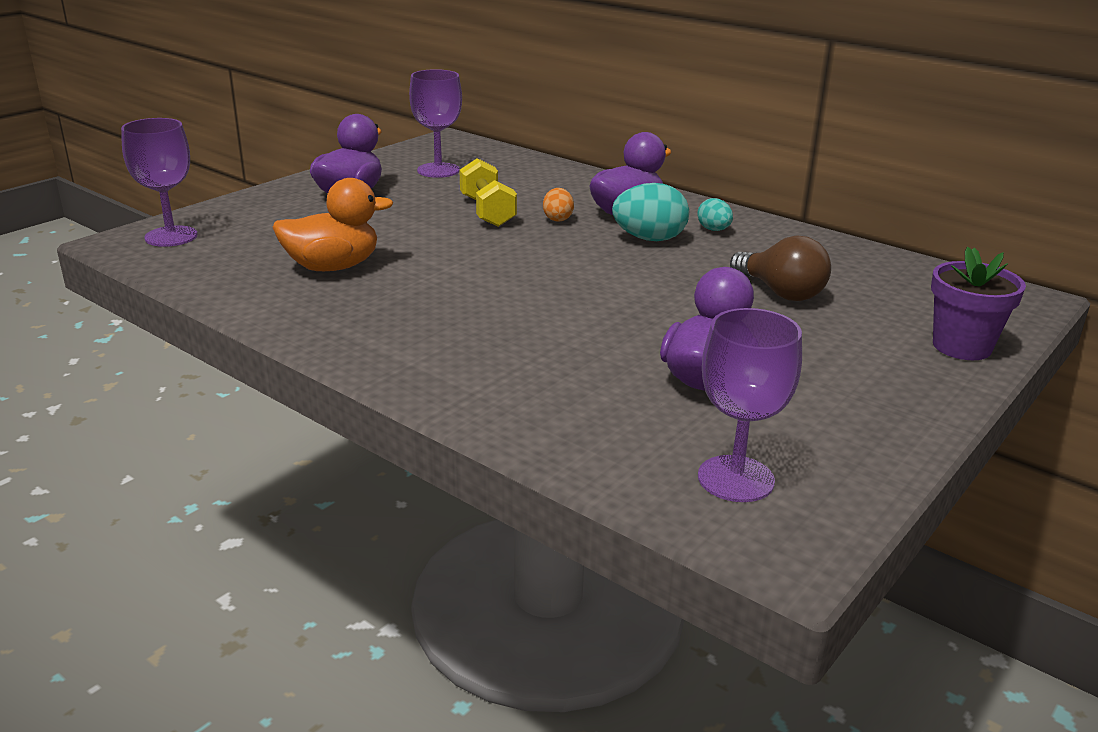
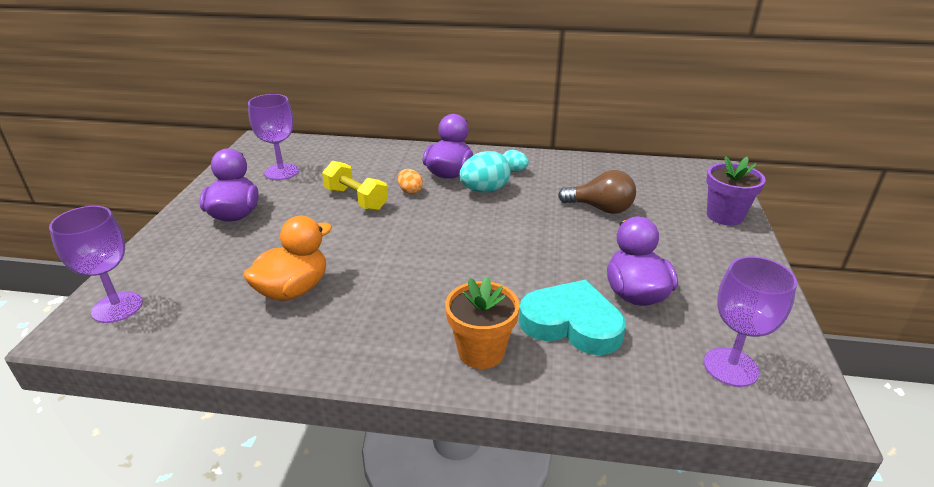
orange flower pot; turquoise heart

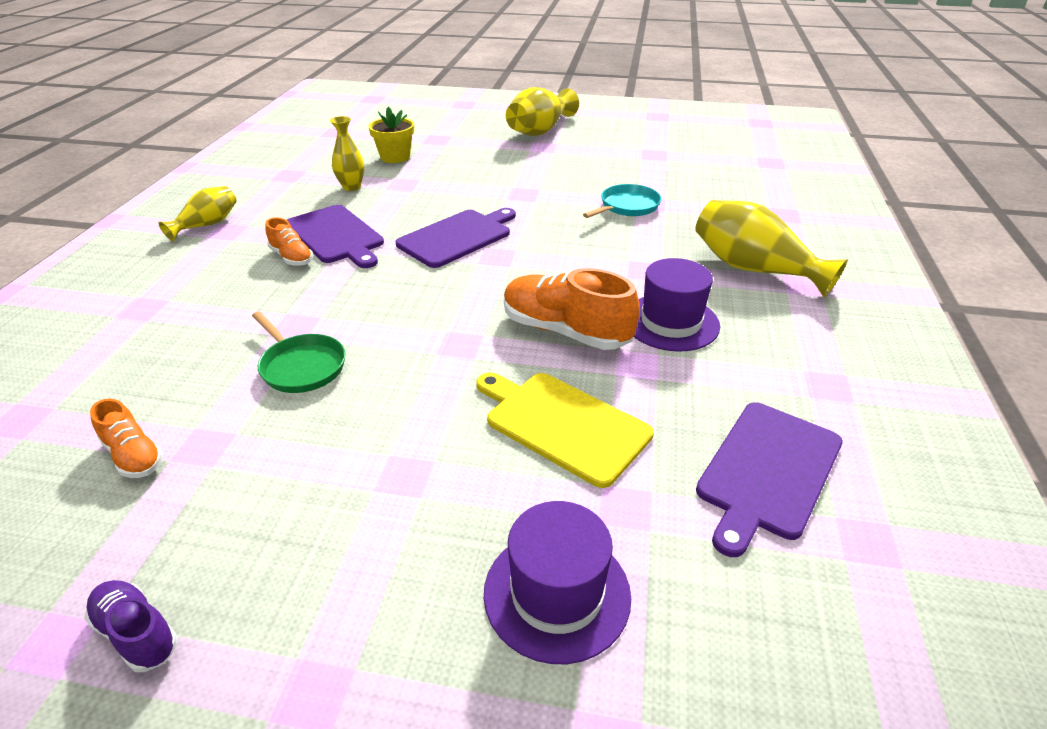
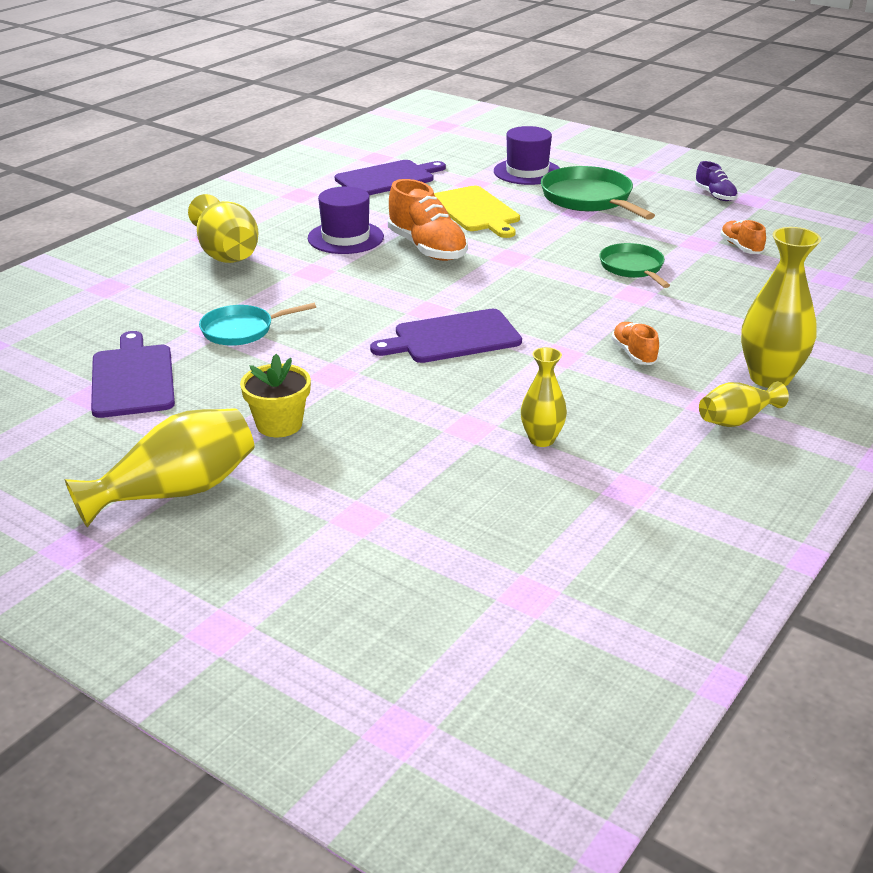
purple cutting board (no. 1 from left); yellow flower pot; green pan (no. 1 from left); yellow vase (no. 5 from left)

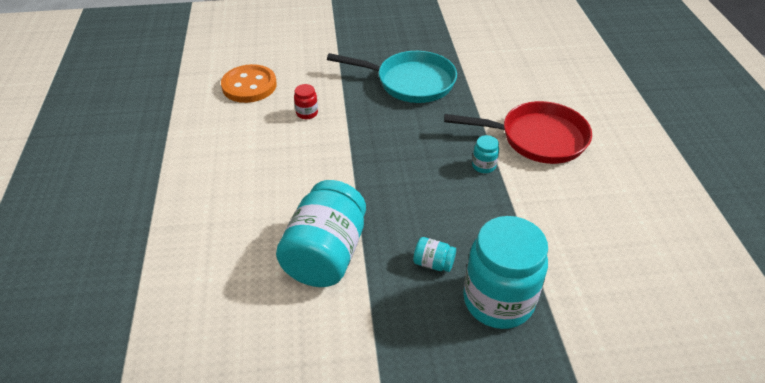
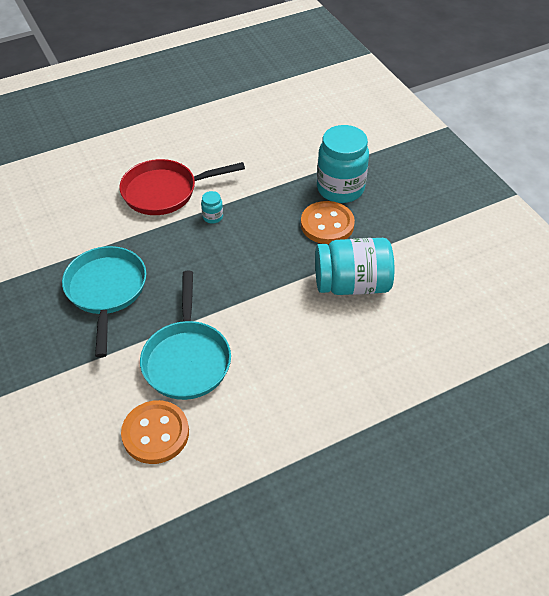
turquoise pan (no. 2 from left); orange button (no. 2 from left); red pan

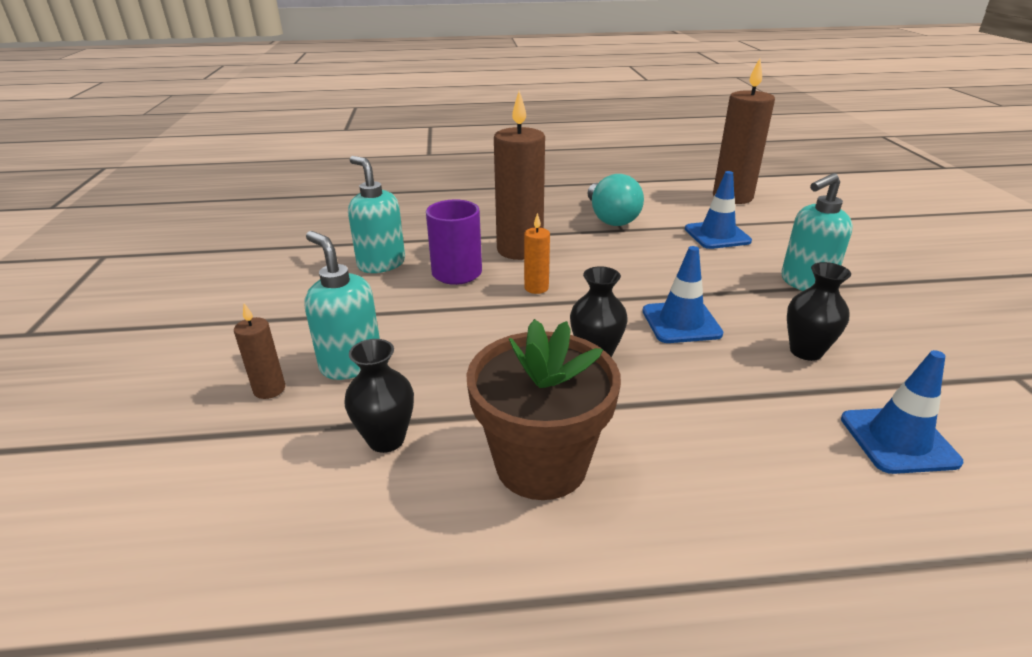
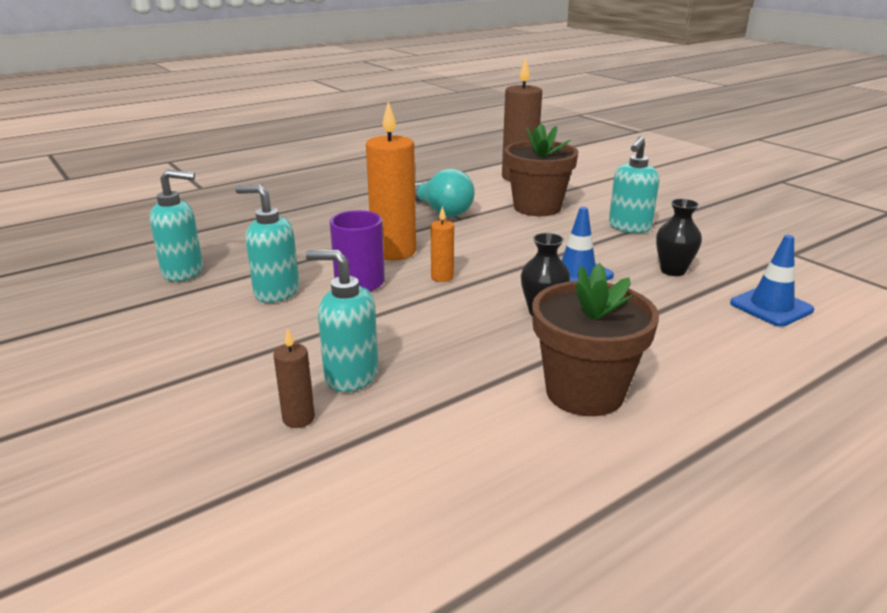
black vase (no. 1 from left in the first image); orange candle (no. 1 from left); brown flower pot (no. 1 from left); turquoise soap dispenser (no. 1 from left)

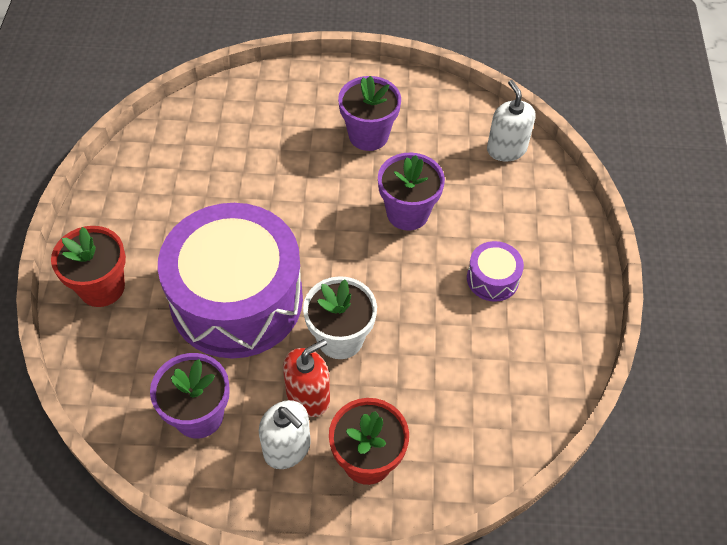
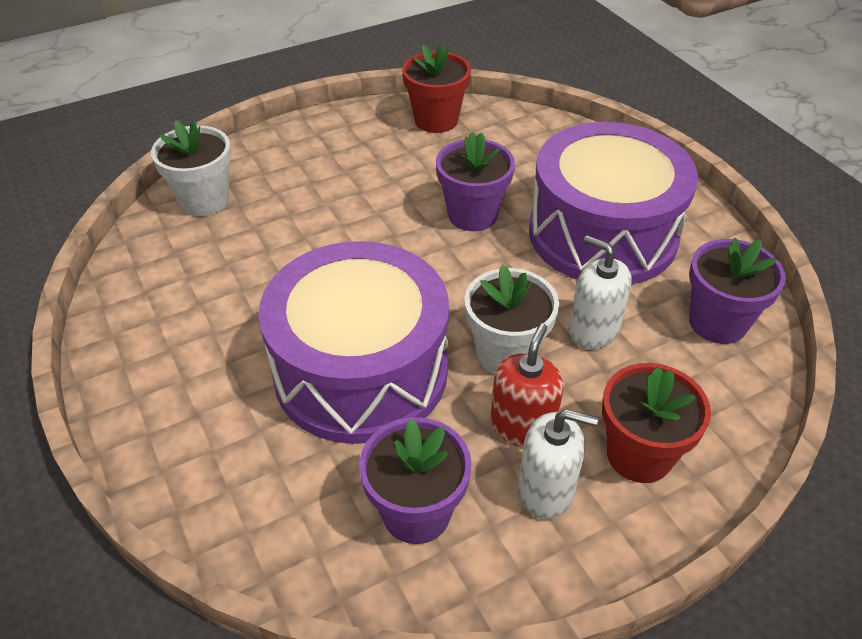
red flower pot (no. 1 from left); purple flower pot (no. 3 from left); purple drum (no. 2 from left); white soap dispenser (no. 2 from left); white flower pot (no. 1 from left)

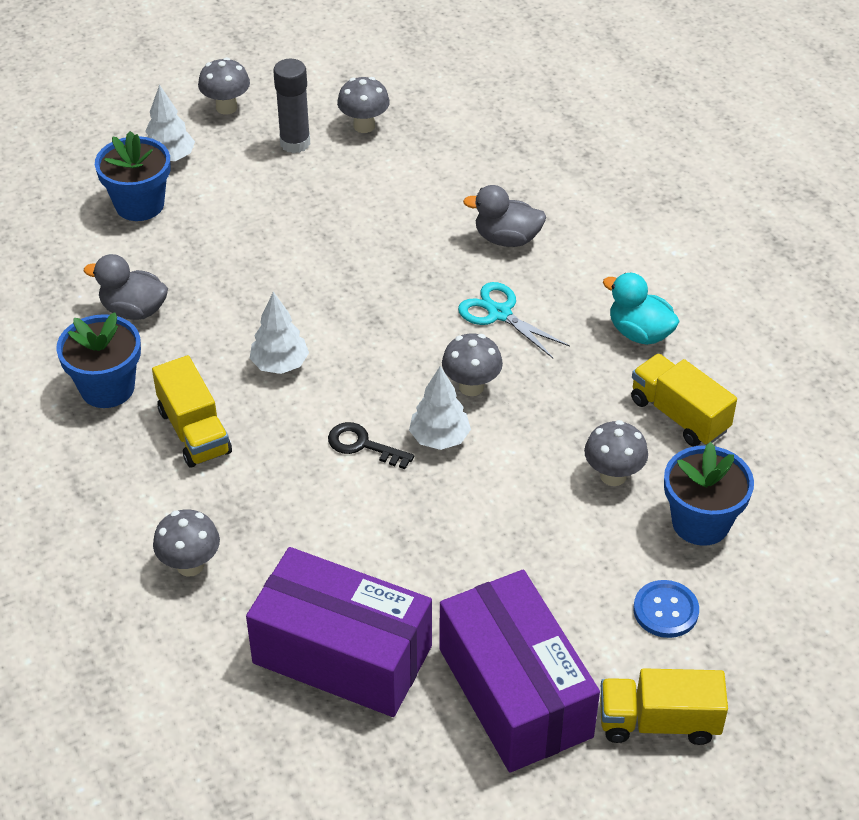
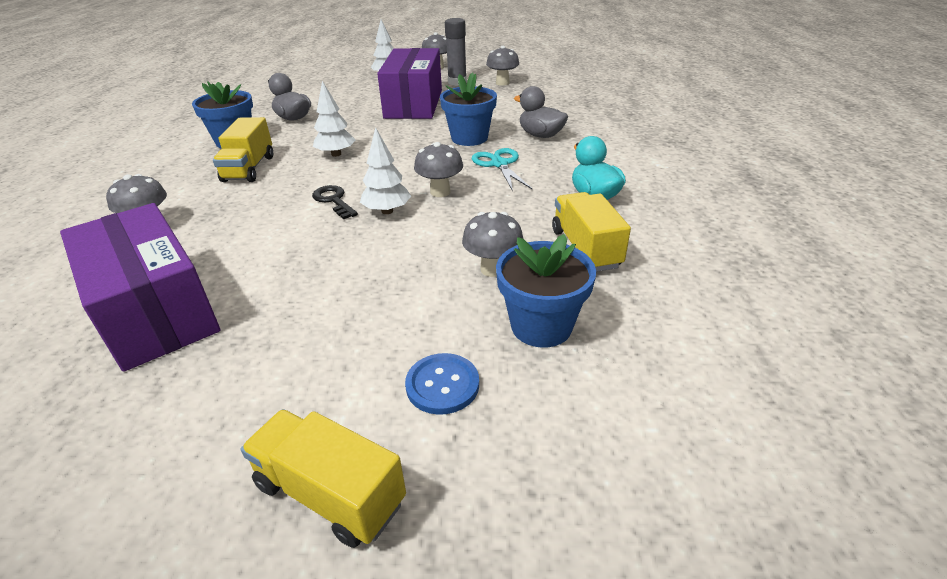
blue flower pot (no. 2 from left); purple box (no. 2 from left)

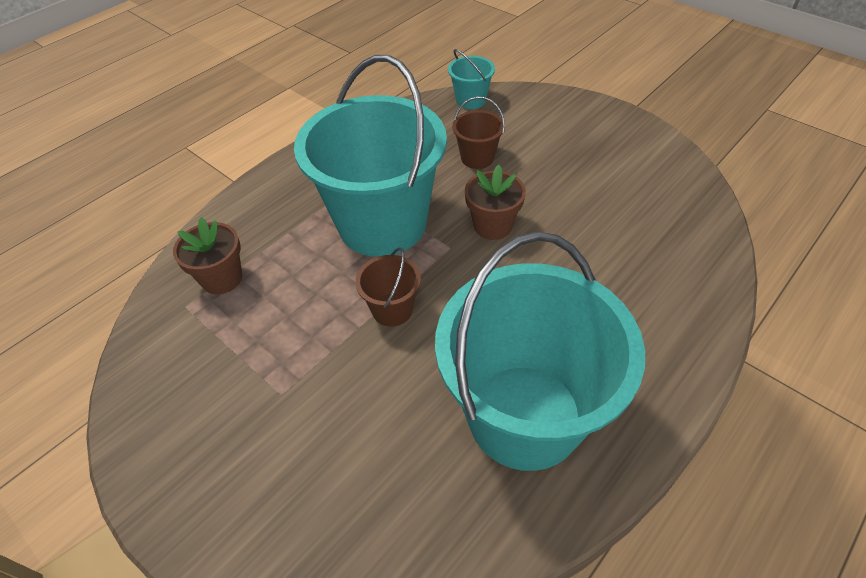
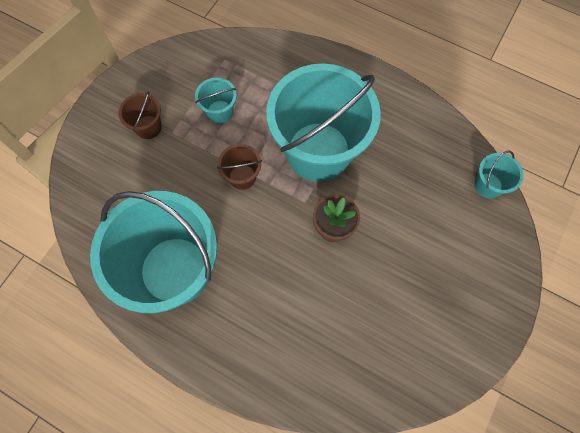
brown flower pot (no. 1 from left in the first image); brown bucket (no. 1 from left); turquoise bucket (no. 2 from left)

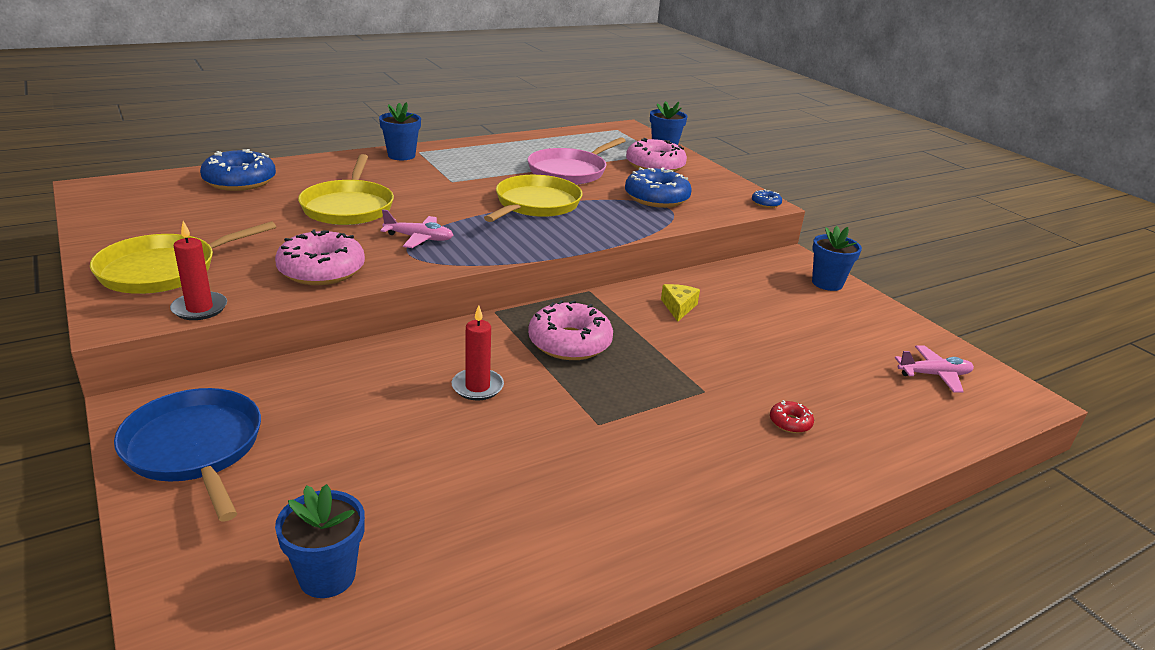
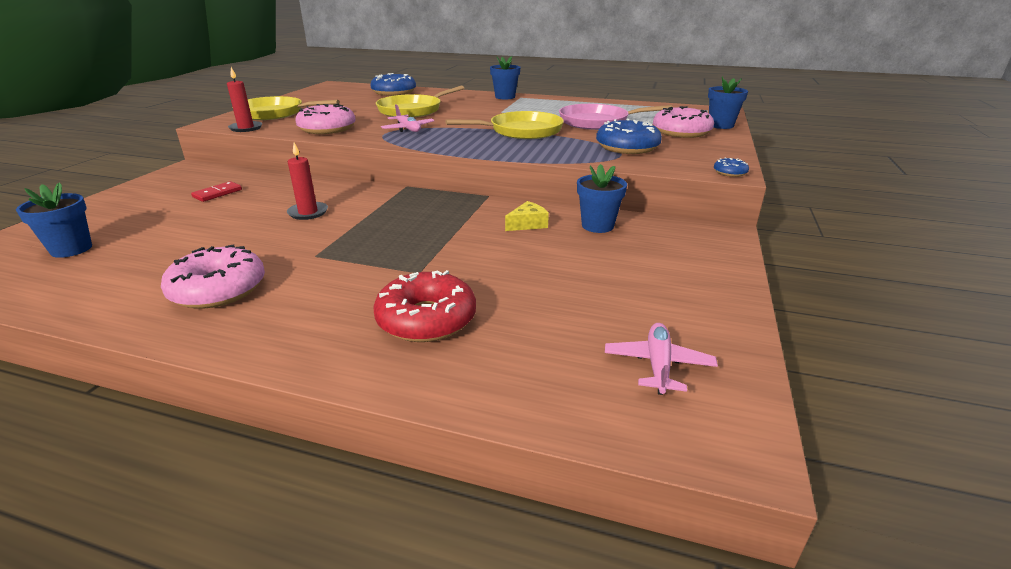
blue pan; pink donut (no. 1 from left); red donut; blue flower pot (no. 3 from left); pink plane (no. 2 from left); red domino

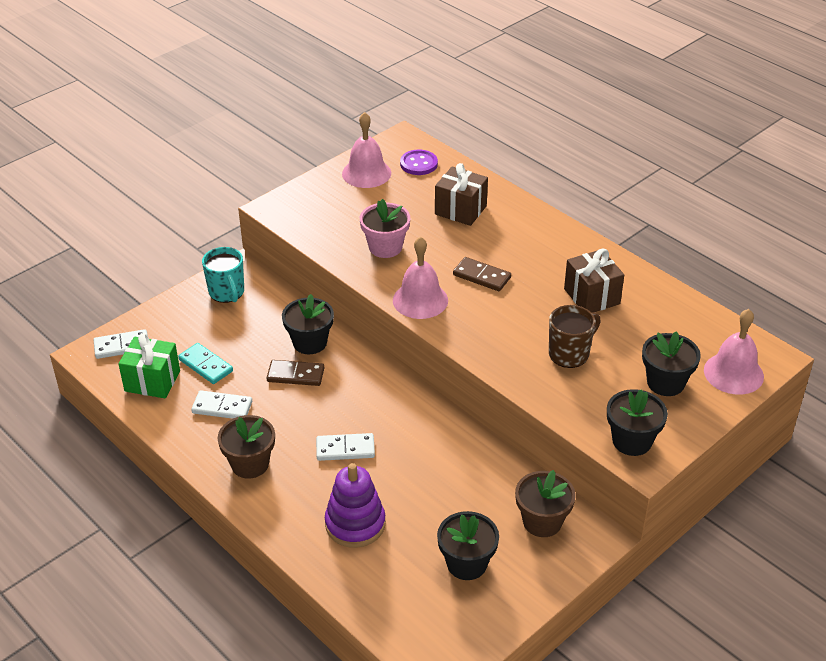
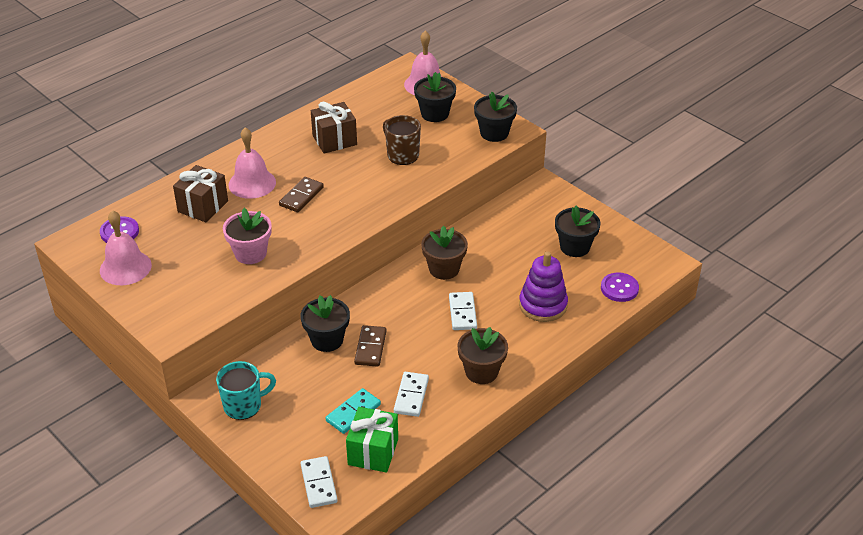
pink bell (no. 2 from left); brown flower pot (no. 1 from left); purple button (no. 2 from left)

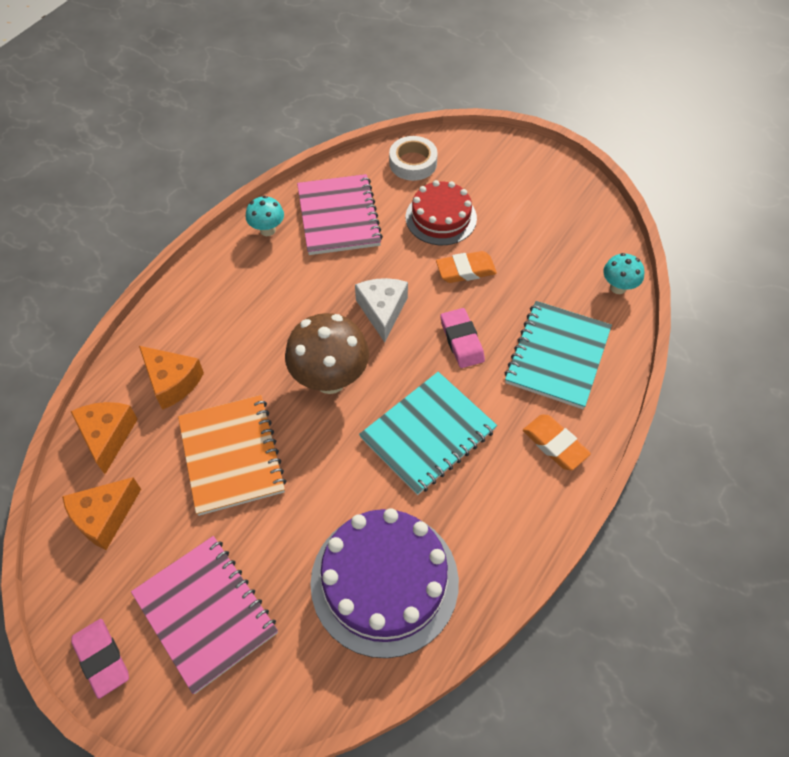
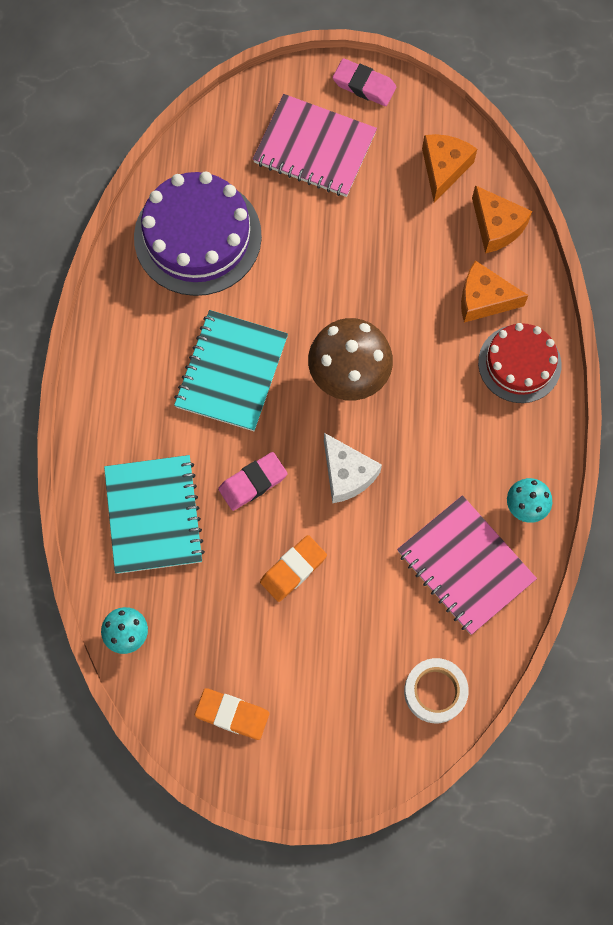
orange notebook; red cake; pink eraser (no. 1 from left); orange eraser (no. 1 from left)

